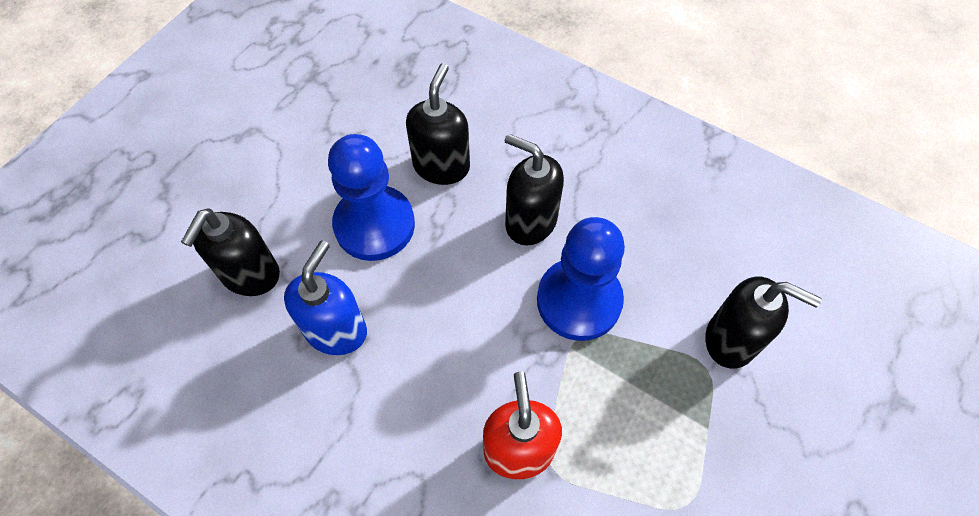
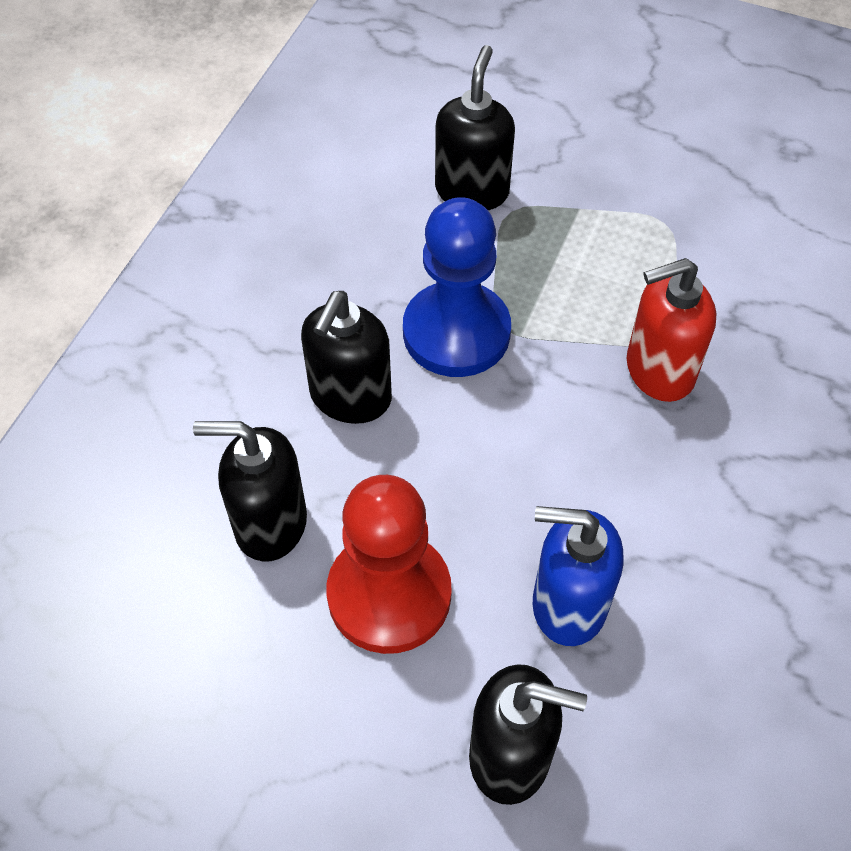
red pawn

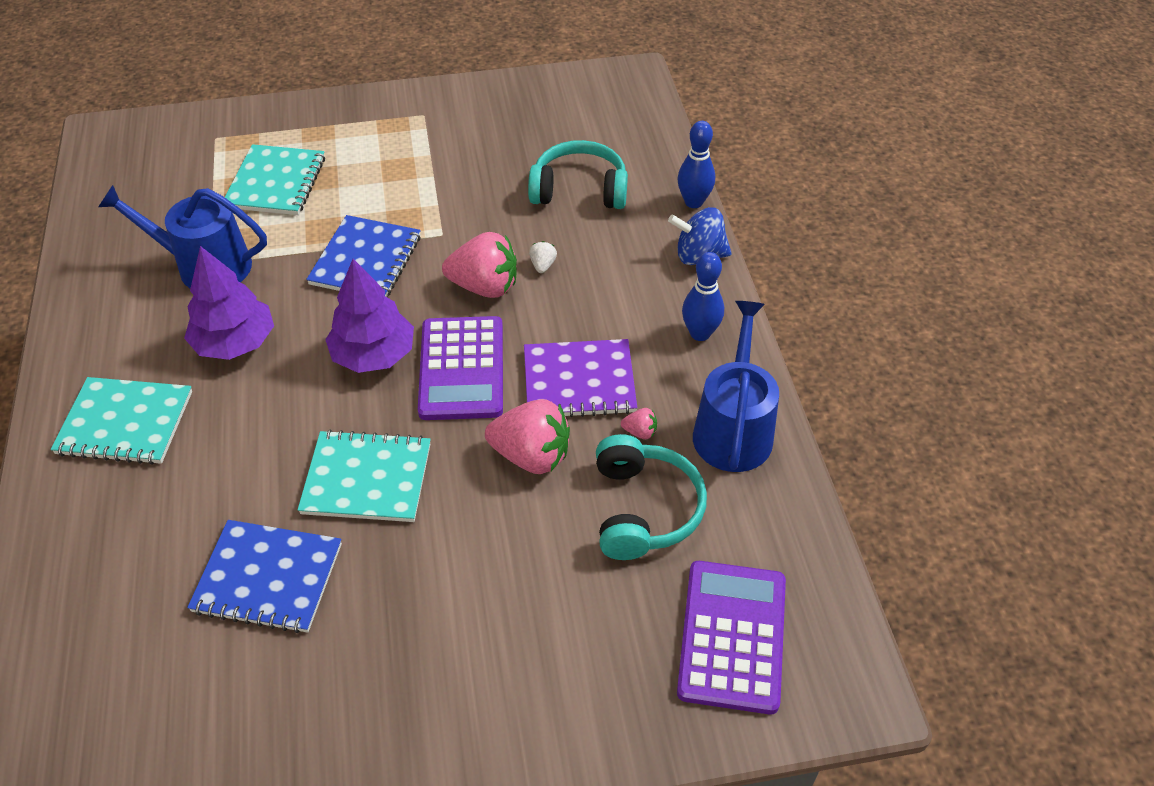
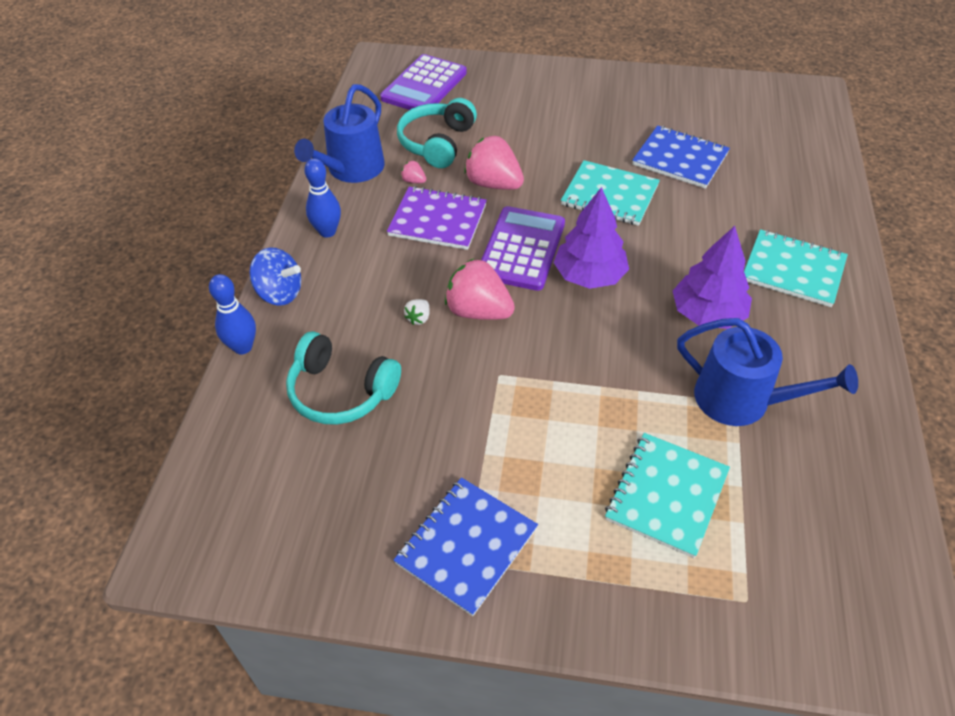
blue notebook (no. 1 from left)

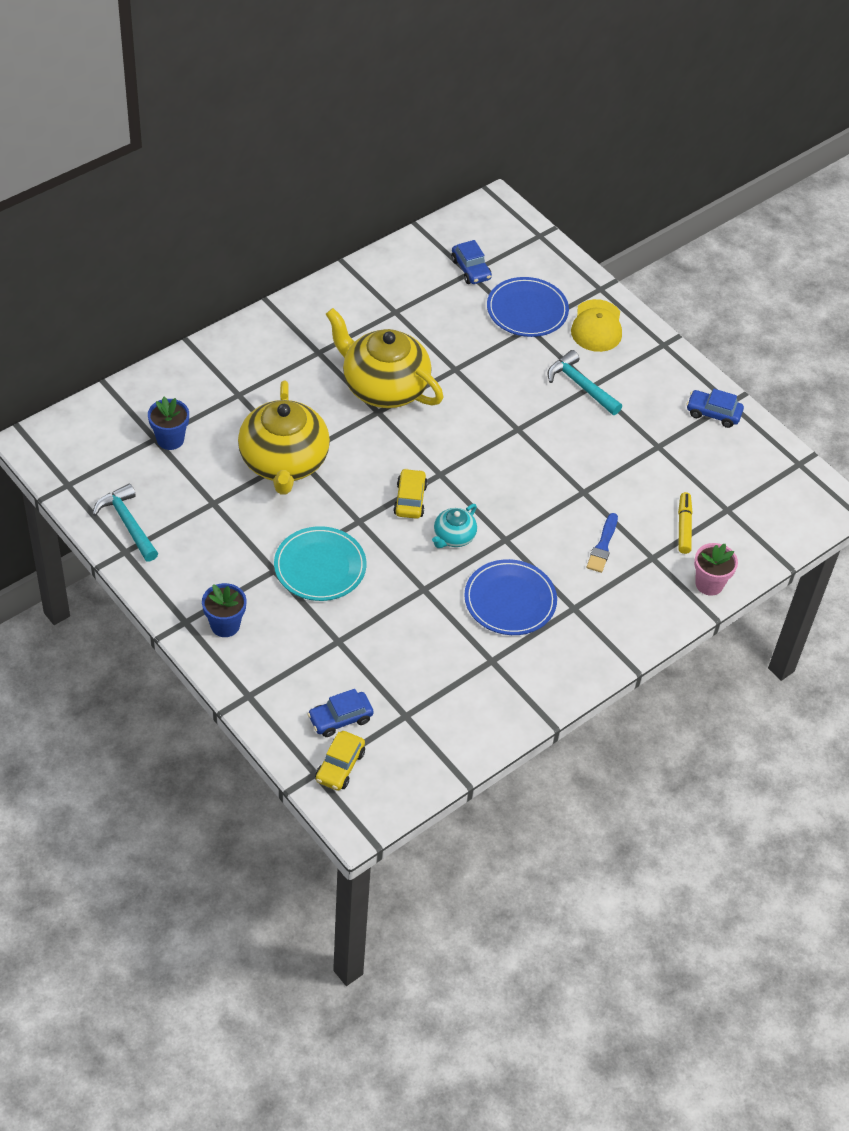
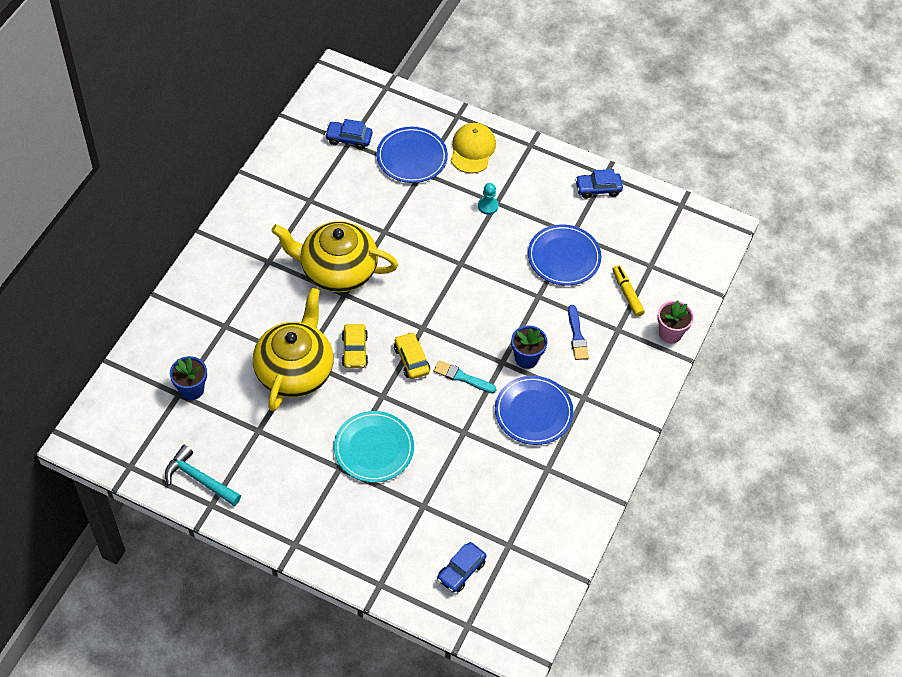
blue flower pot (no. 2 from left); yellow teapot (no. 1 from left); yellow car (no. 1 from left); turquoise brush; blue car (no. 1 from left); turquoise pawn; yellow cap; blue plate (no. 3 from left)

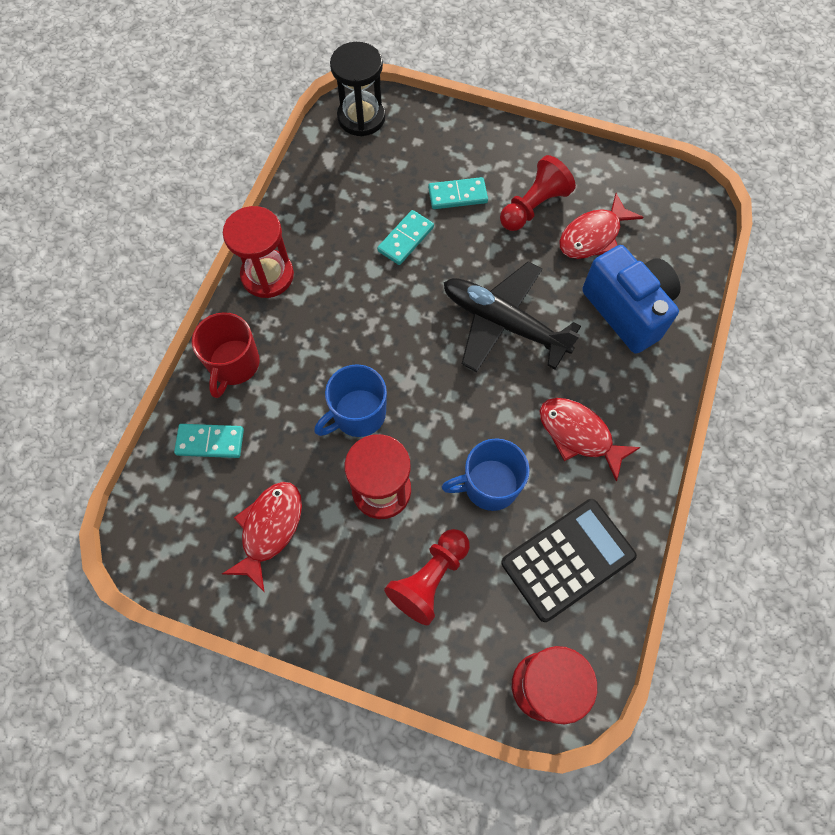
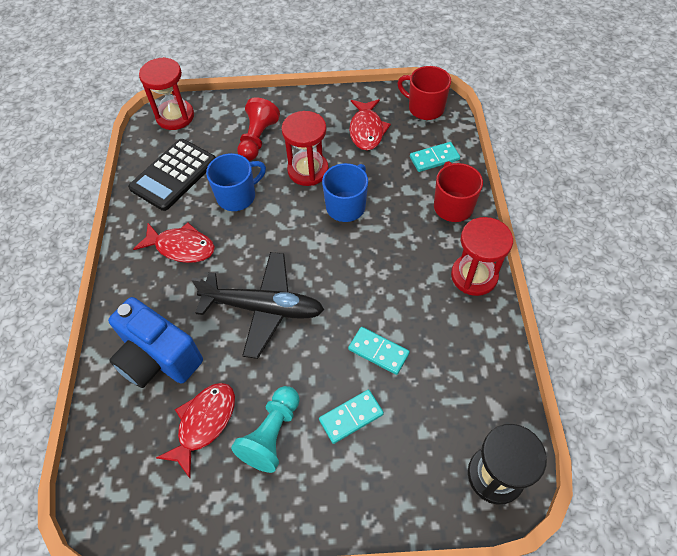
turquoise domino (no. 2 from left); turquoise pawn; red mug (no. 1 from left)

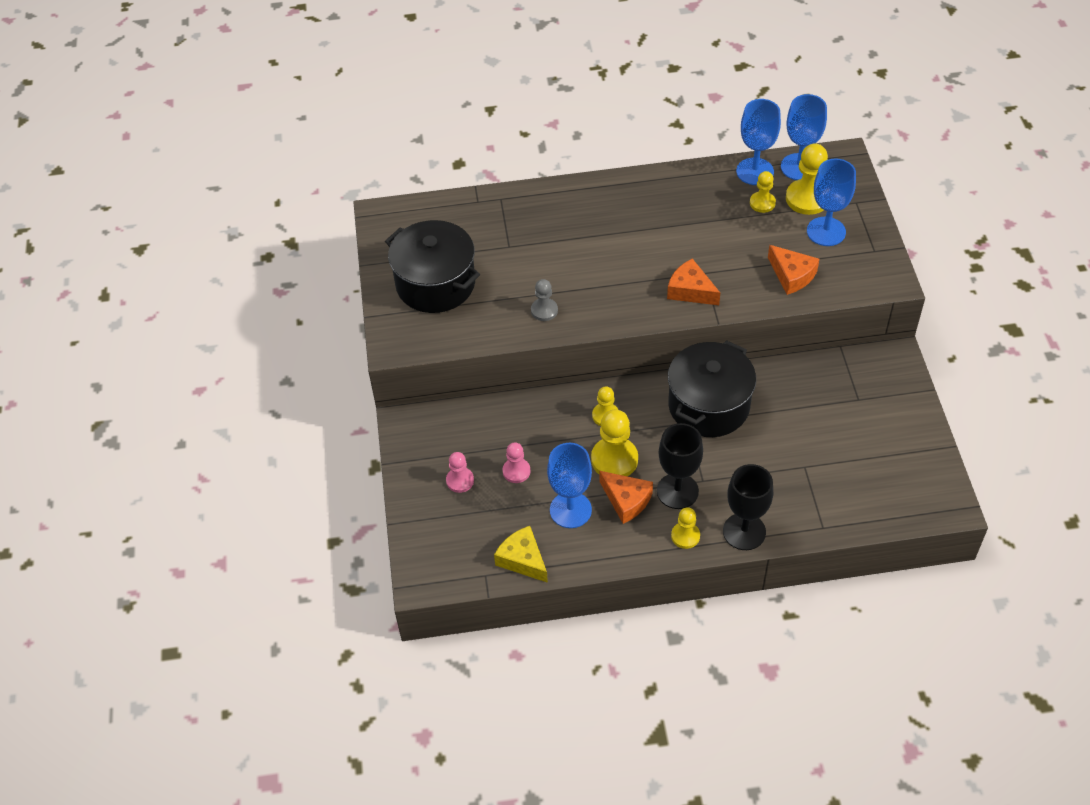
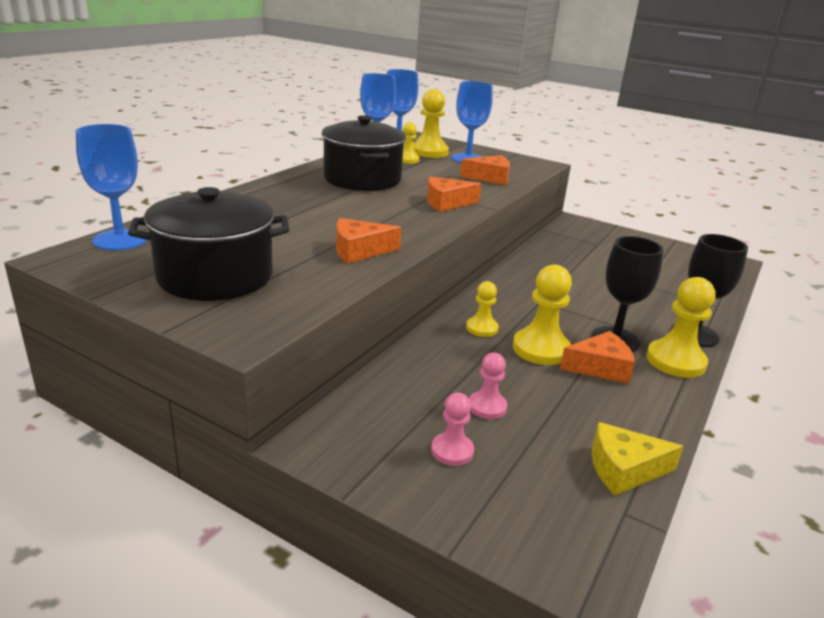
orange cheese (no. 1 from left); blue goblet (no. 1 from left); black pot (no. 2 from left); yellow pawn (no. 5 from left)

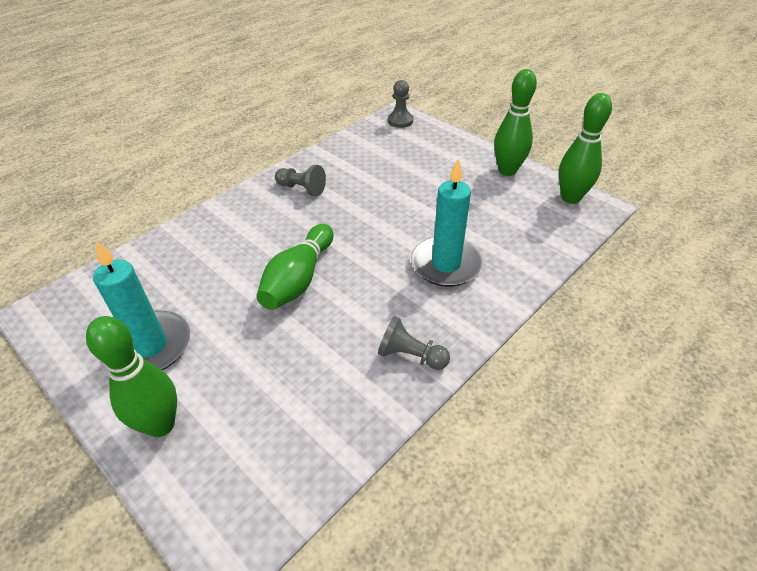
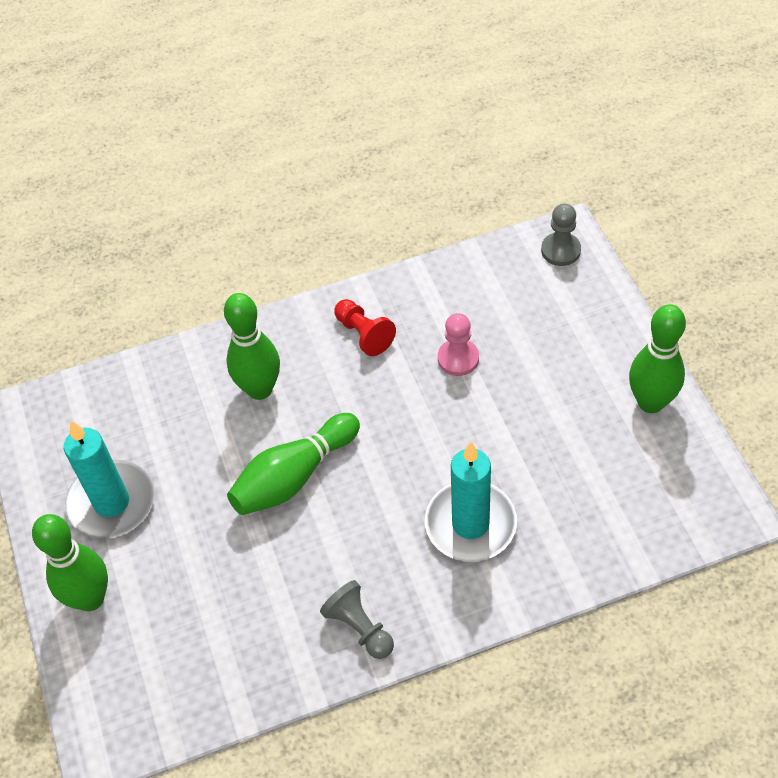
red pawn; green bowling pin (no. 2 from left); pink pawn

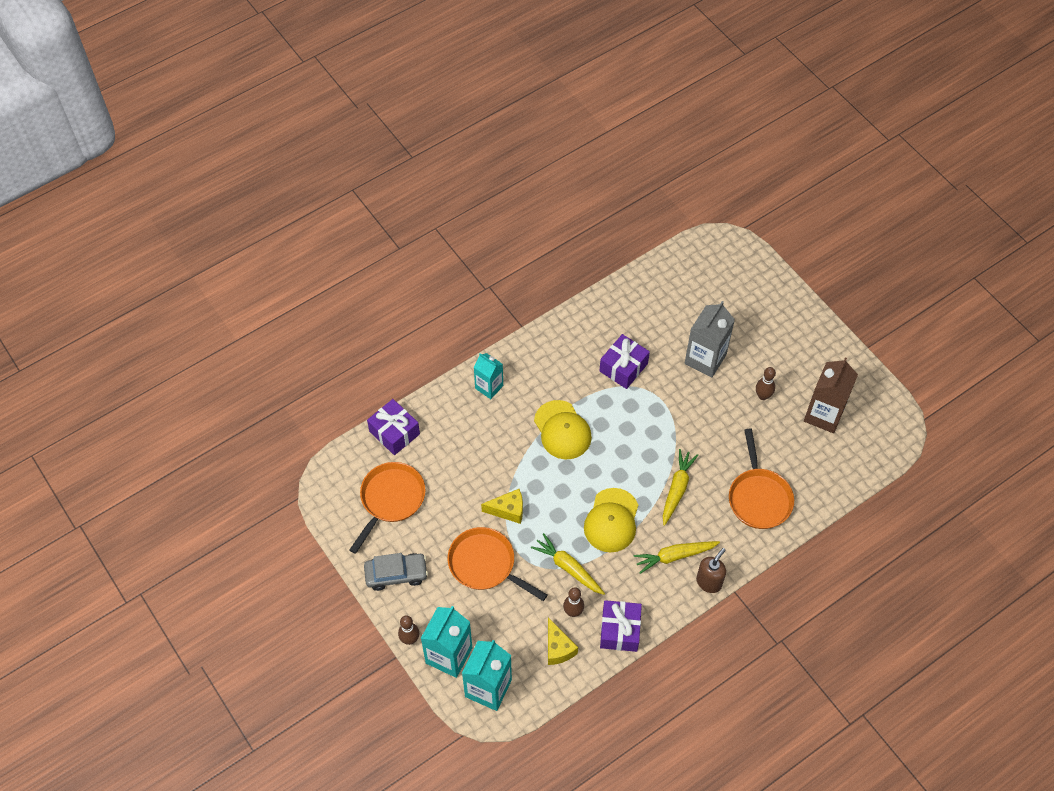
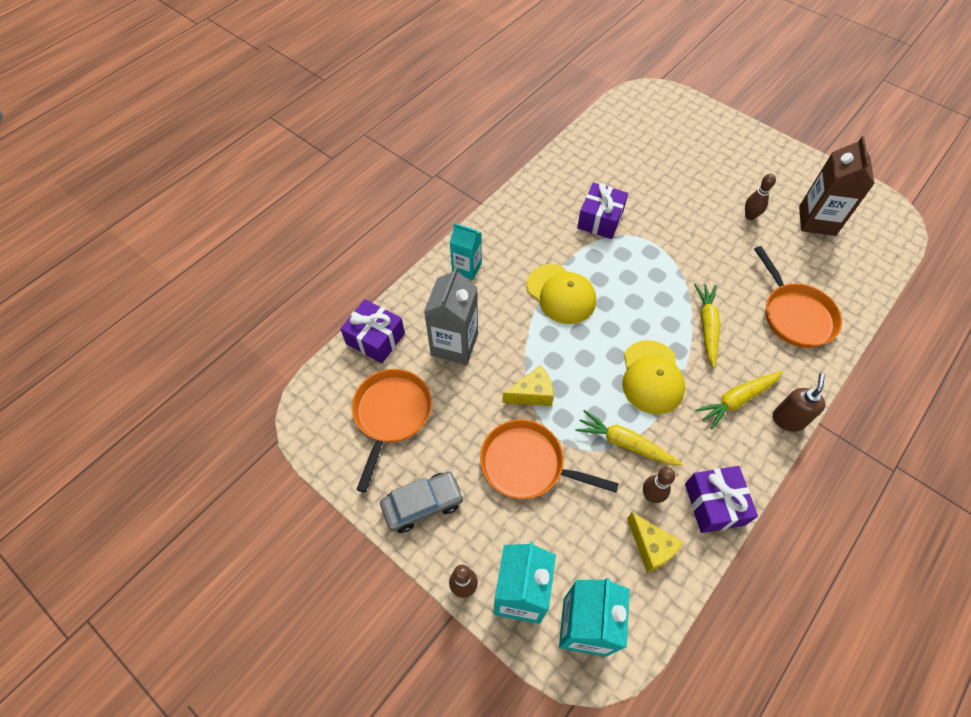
grey carton

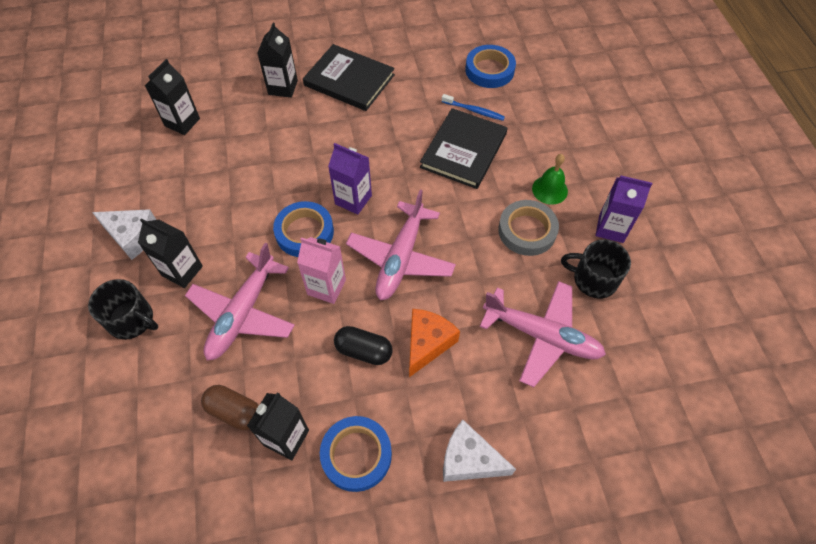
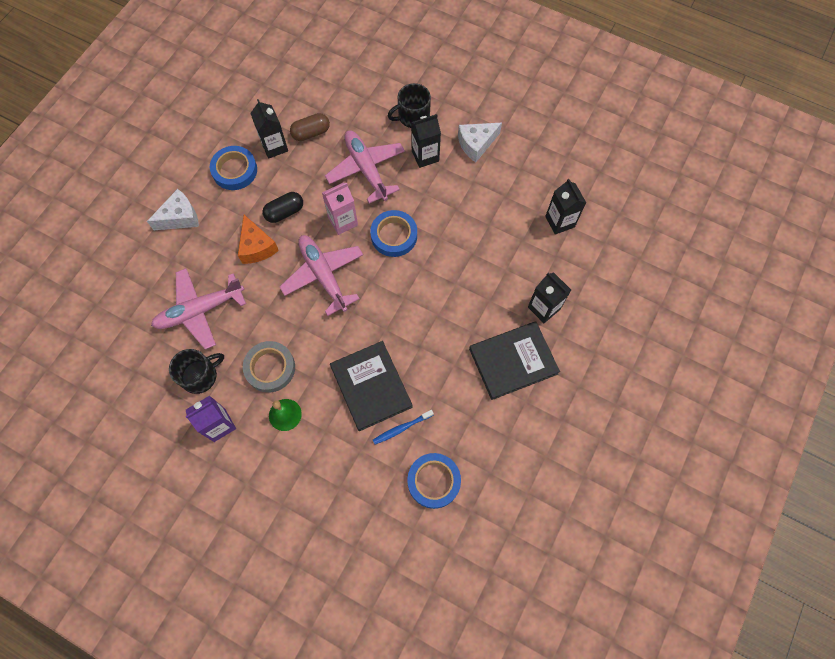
purple carton (no. 1 from left in the first image)

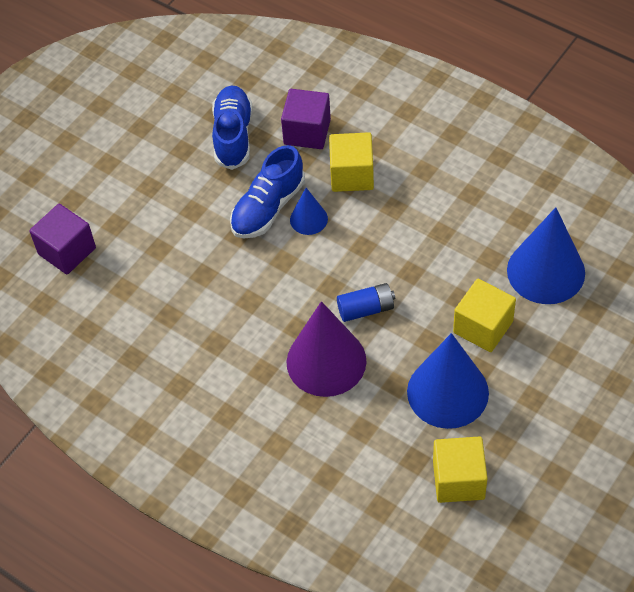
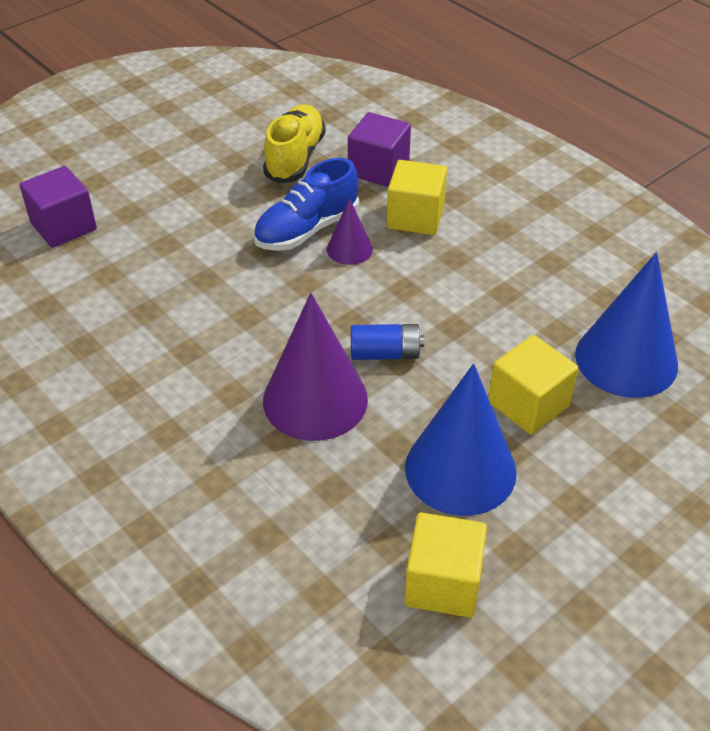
yellow shoe; purple cone (no. 2 from left)

